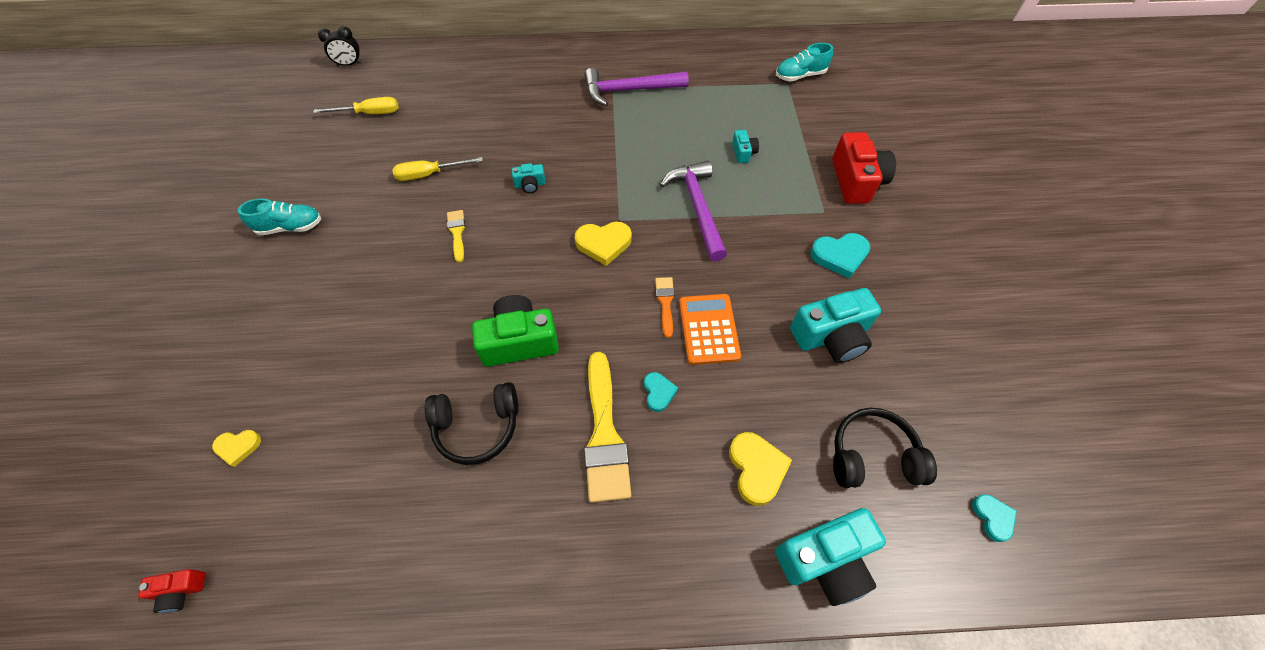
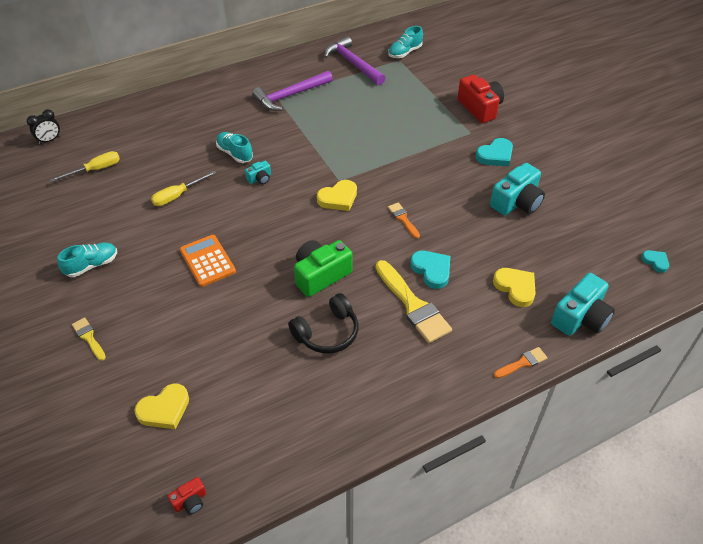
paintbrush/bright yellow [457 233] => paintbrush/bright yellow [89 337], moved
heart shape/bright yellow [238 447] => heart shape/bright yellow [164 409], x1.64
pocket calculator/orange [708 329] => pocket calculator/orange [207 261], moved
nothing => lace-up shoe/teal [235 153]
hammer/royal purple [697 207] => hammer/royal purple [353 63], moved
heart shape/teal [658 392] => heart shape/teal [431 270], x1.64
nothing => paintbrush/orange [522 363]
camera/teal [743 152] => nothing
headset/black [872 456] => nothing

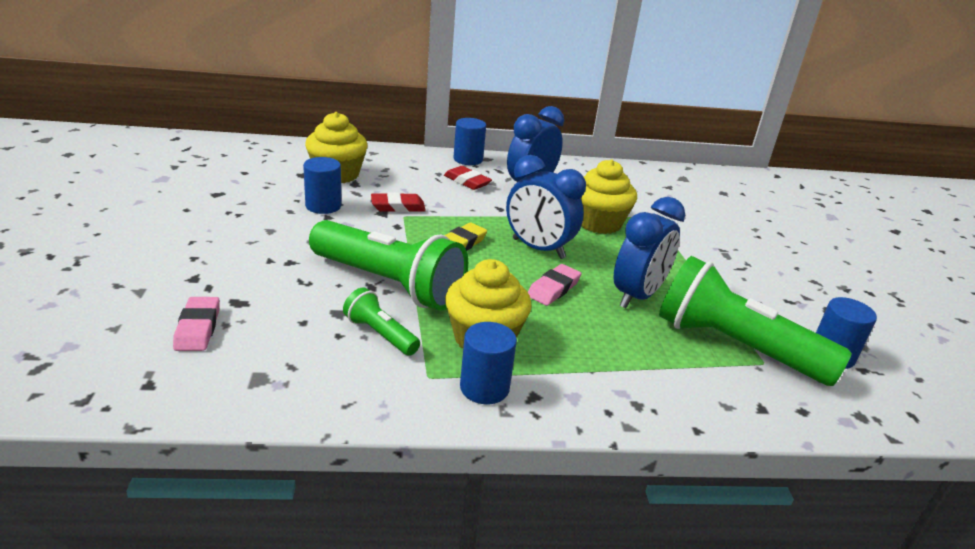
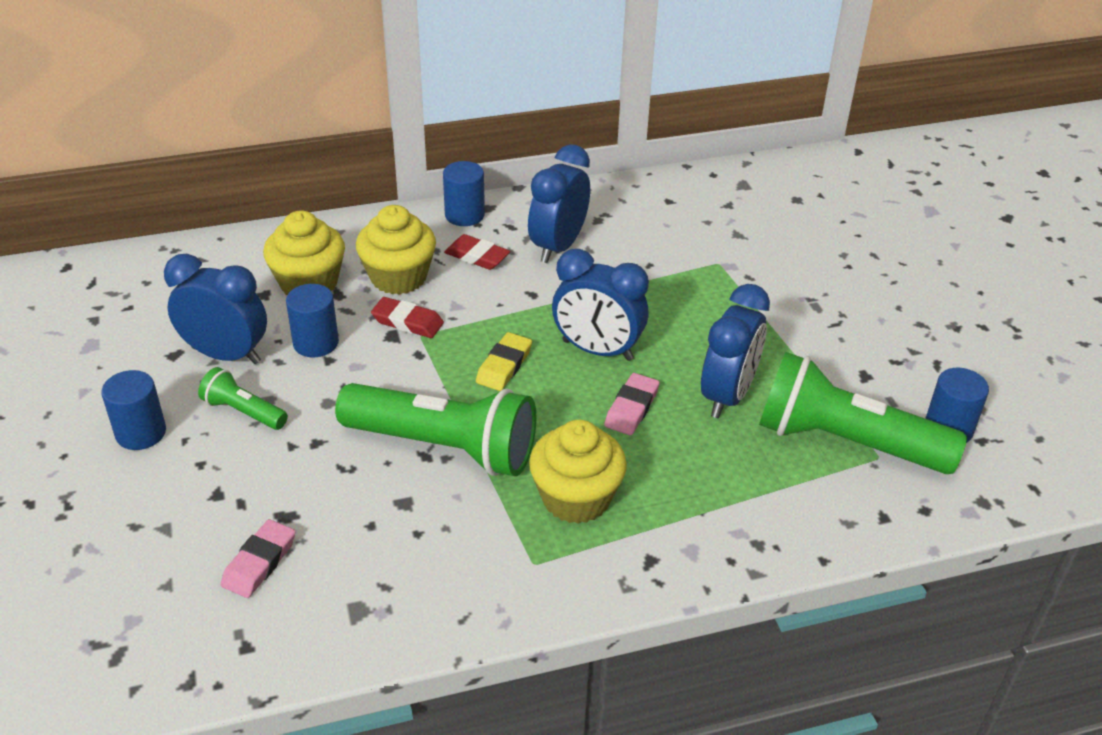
cylinder shape/royal blue [484 388] => cylinder shape/royal blue [141 433], moved
nothing => bedside clock/royal blue [226 355]
flashlight/emerald [380 334] => flashlight/emerald [243 412], moved
pencil eraser/rosy [198 328] => pencil eraser/rosy [259 562], 45 degrees clockwise
muffin/bright yellow [598 223] => muffin/bright yellow [398 277], moved
pencil eraser/red [398 207] => pencil eraser/red [407 322], 45 degrees clockwise

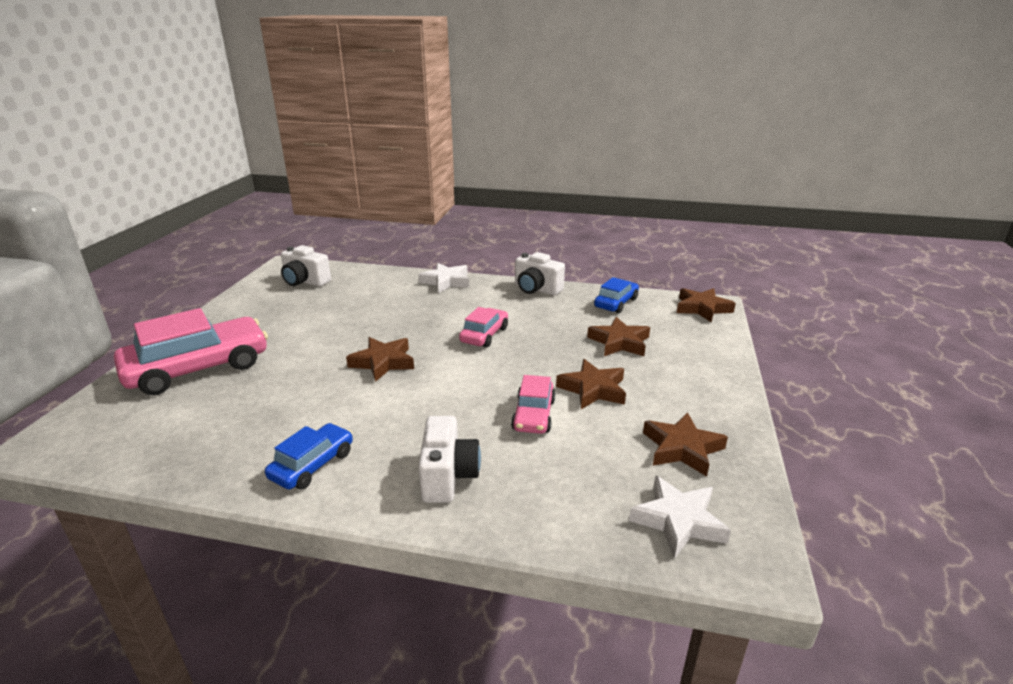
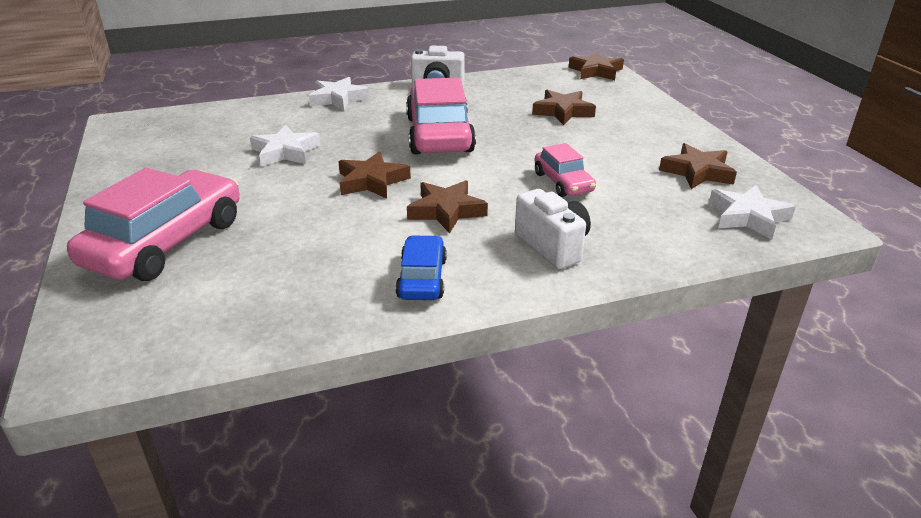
nothing => star/pure white [285 152]
automobile/rosy [484 335] => automobile/rosy [439 134], x1.90
star/russet [593 389] => star/russet [446 211], moved
camera/pure white [305 282] => nothing
automobile/royal blue [616 303] => nothing

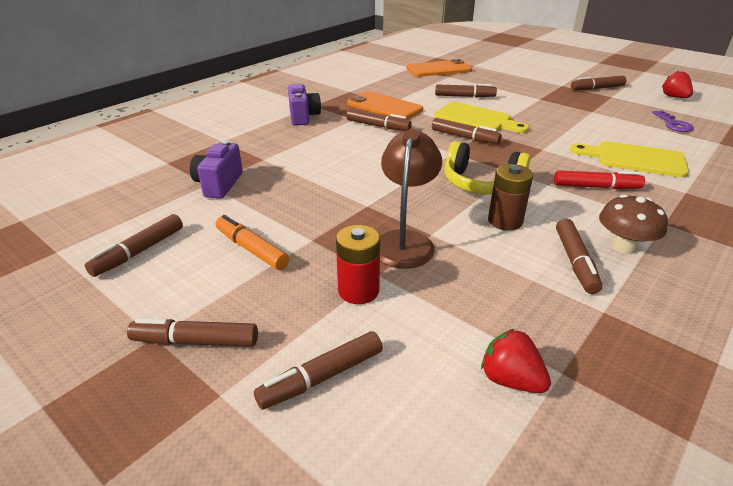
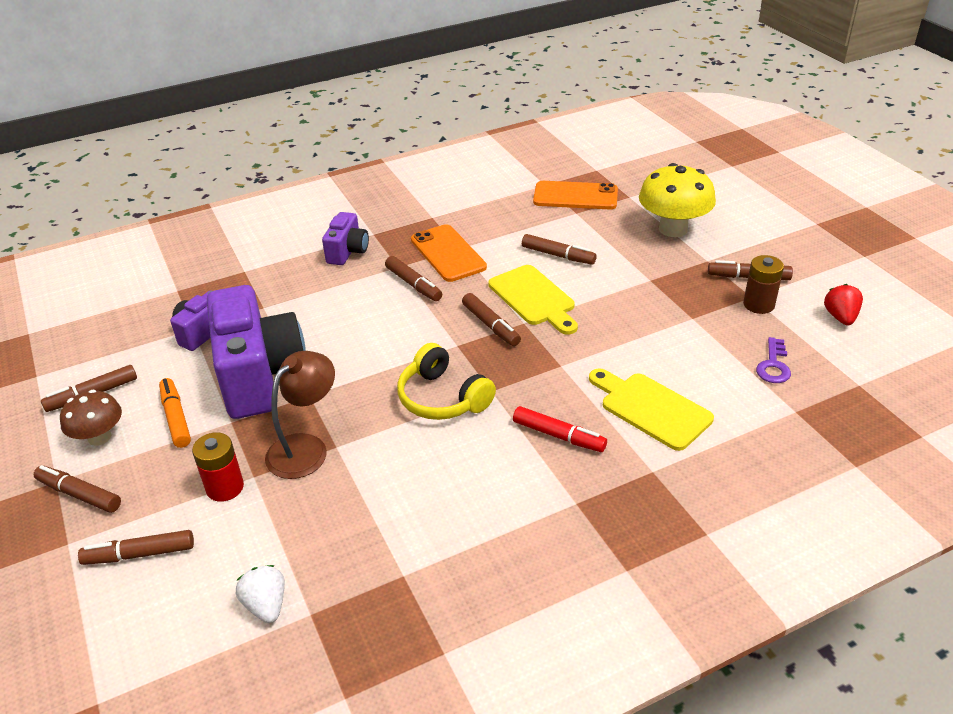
fungus/russet [623 247] => fungus/russet [99 437], moved
nothing => camera/royal purple [259 376]
toy strawberry/red [510 380] => toy strawberry/pure white [266 605]
nothing => fungus/bright yellow [673 229]
power cell/russet [505 221] => power cell/russet [758 304], moved
marker/russet [575 262] => nothing

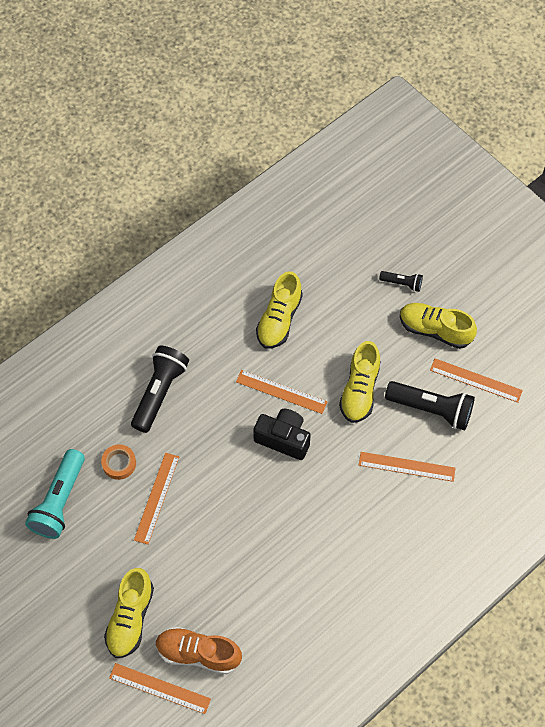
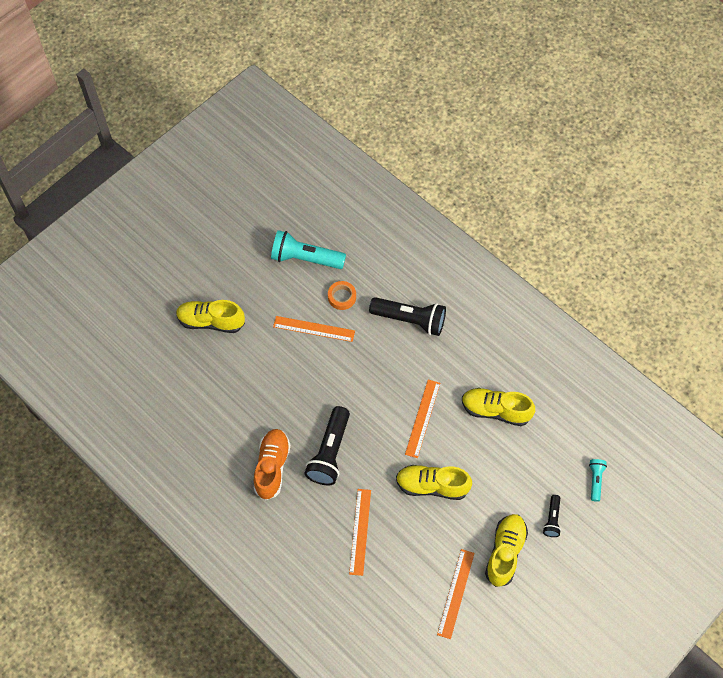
lace-up shoe/orange [198 653] => lace-up shoe/orange [272 467], moved
flashlight/black [431 409] => flashlight/black [330 452], moved
nothing => flashlight/teal [595 480]
ruler/orange [159 688] => nothing
camera/black [283 438] => nothing

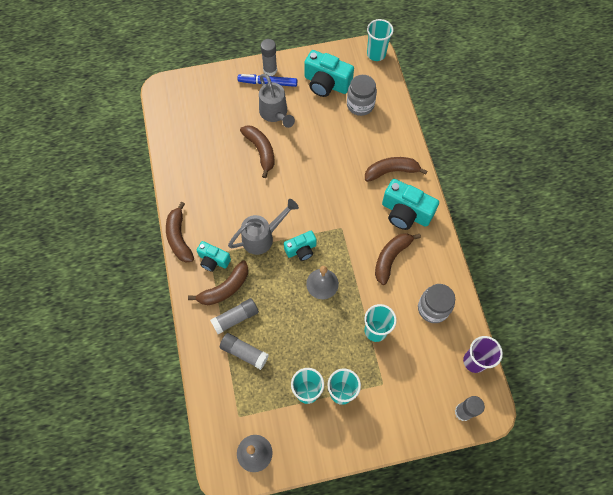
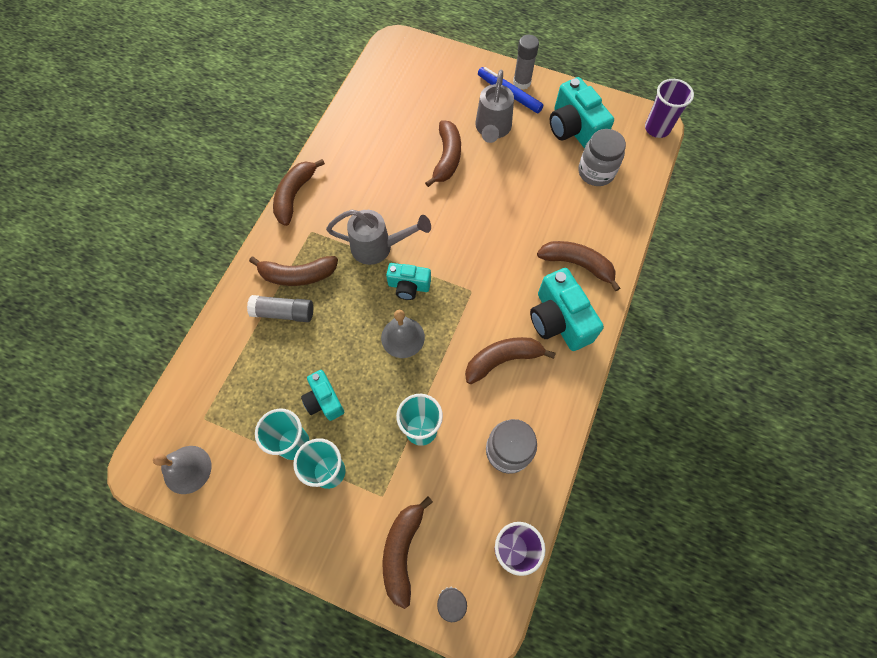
camera/teal [213 260] => camera/teal [324 400], moved
nothing => banana/russet [402 551]
cup/teal [376 54] => cup/royal purple [657 128]
glue/gray [244 352] => nothing

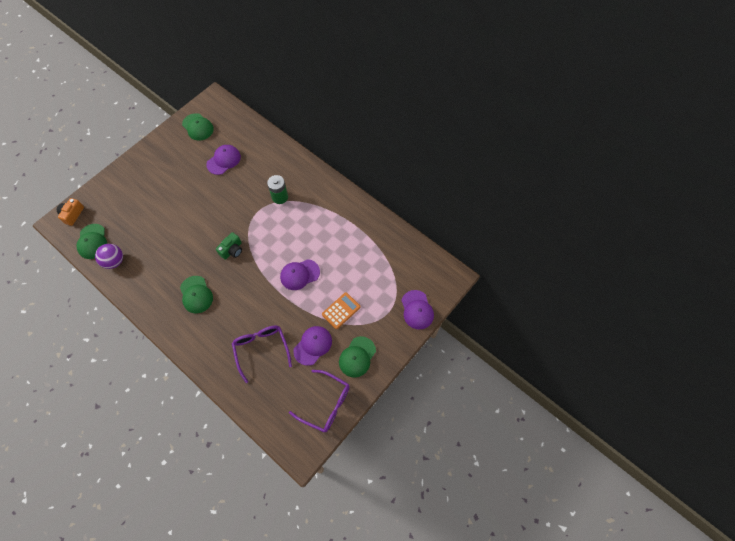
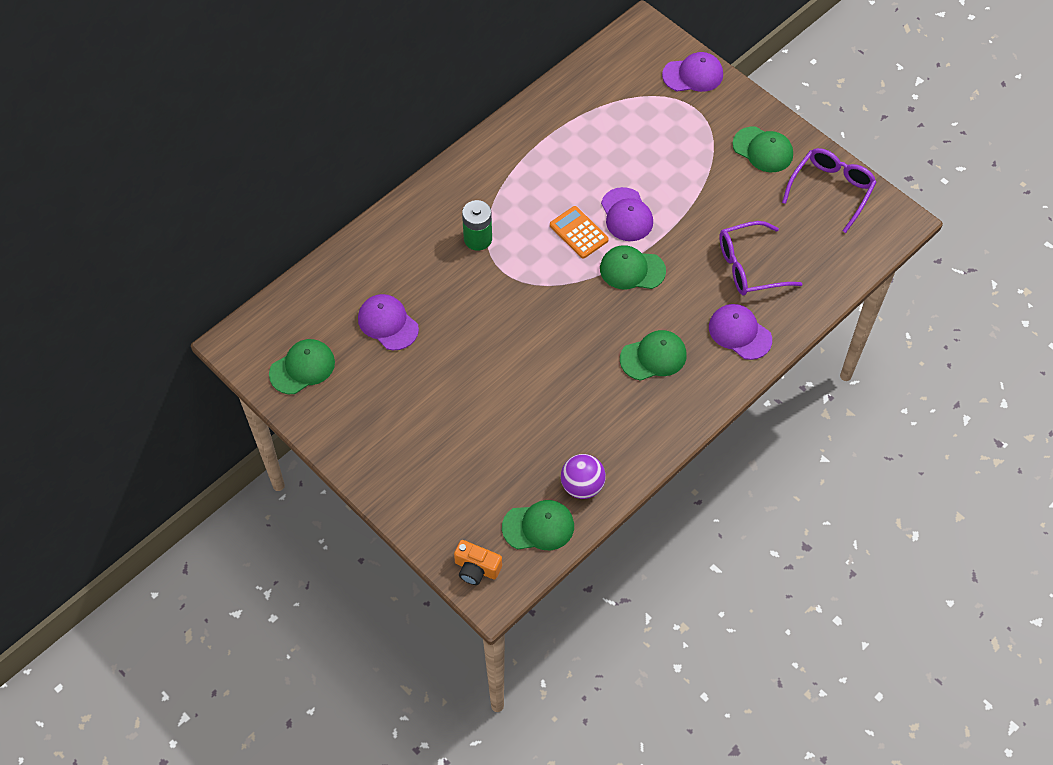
pocket calculator/orange [341 310] => pocket calculator/orange [578 233], moved
nothing => baseball cap/emerald [632 270]
baseball cap/royal purple [313 345] => baseball cap/royal purple [739 333], moved
camera/emerald [232 250] => nothing

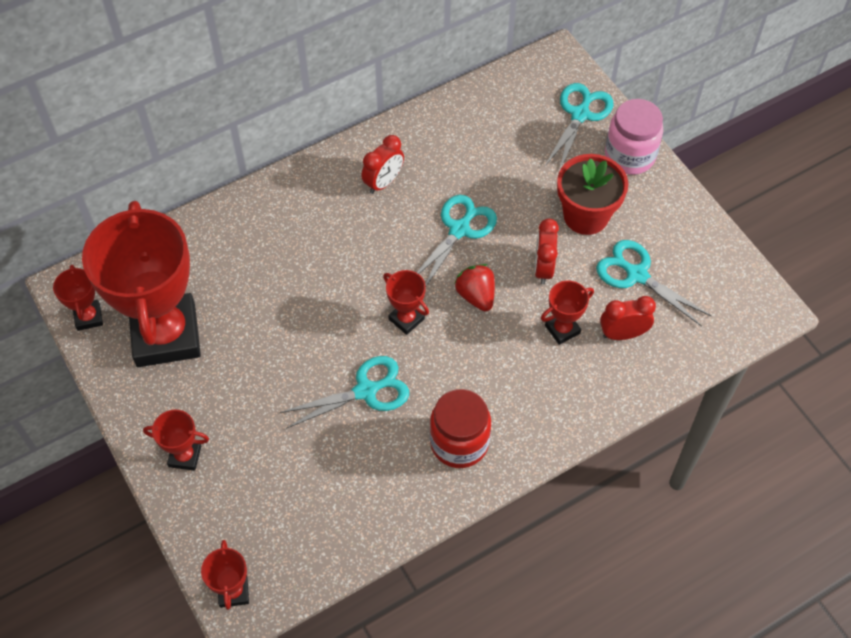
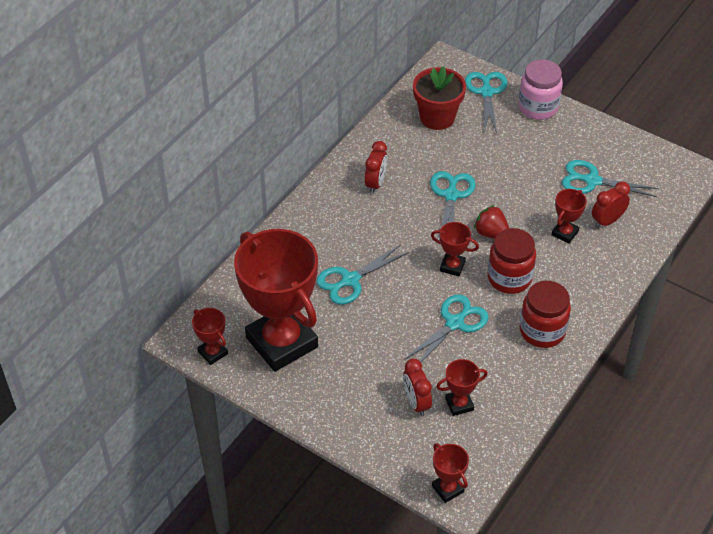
nothing => shears/teal [350 280]
bedside clock/red [543 268] => bedside clock/red [416 403], moved
plant pot/red [586 216] => plant pot/red [437 117], moved
prize cup/red [185 456] => prize cup/red [459 404], moved
nothing => preserve jar/red [509 278]

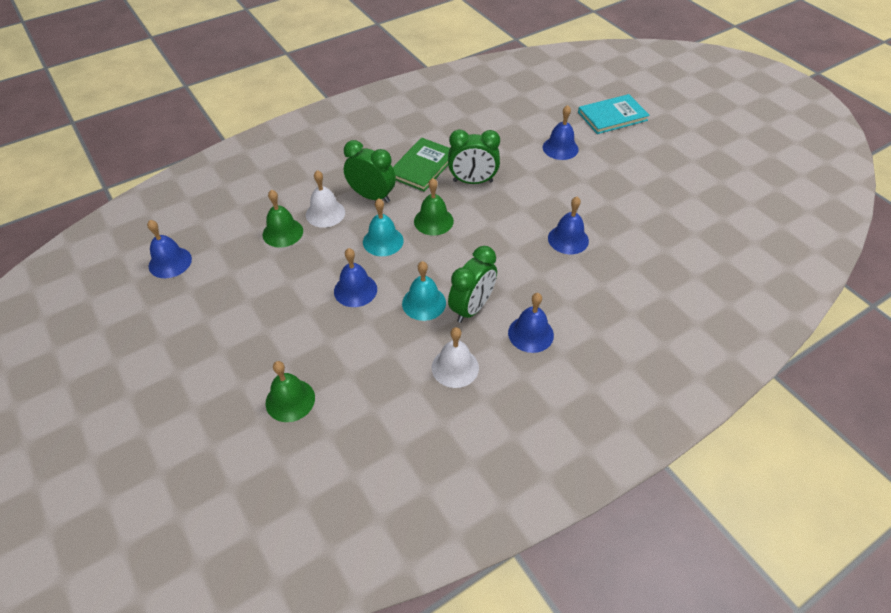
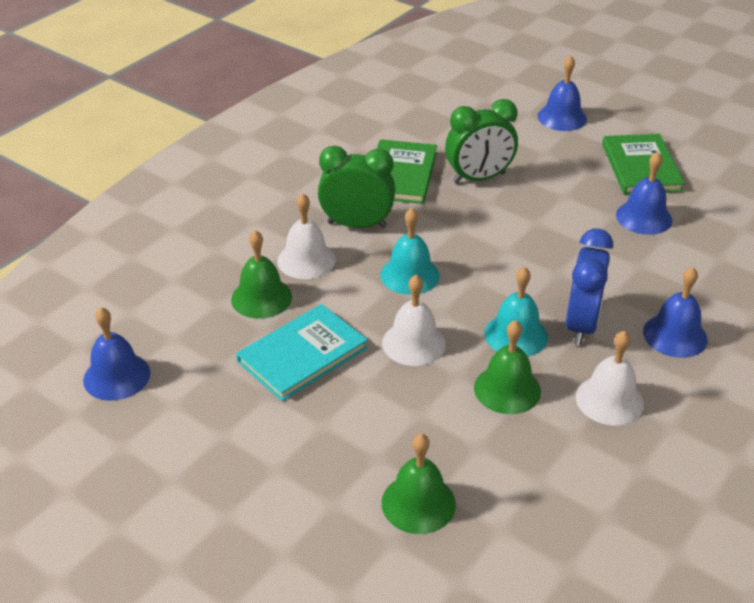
book/teal [612 116] => book/teal [302 355], moved
school bell/royal blue [355 290] => school bell/pure white [413 343]
school bell/emerald [433 221] => school bell/emerald [507 389], moved
bedside clock/emerald [472 308] => bedside clock/royal blue [581 325]
nothing => book/emerald [641 167]

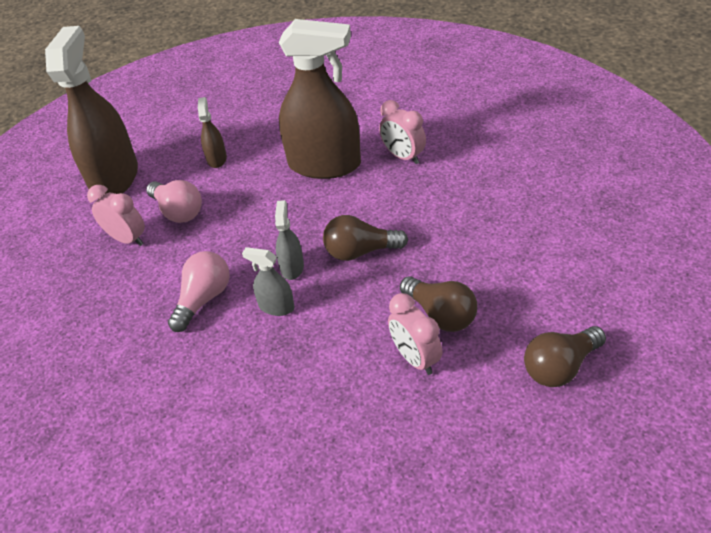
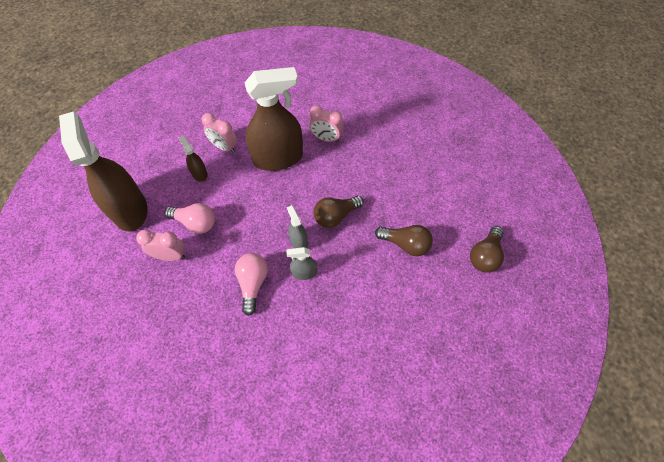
bedside clock/rosy [415 358] => bedside clock/rosy [224 147], moved

